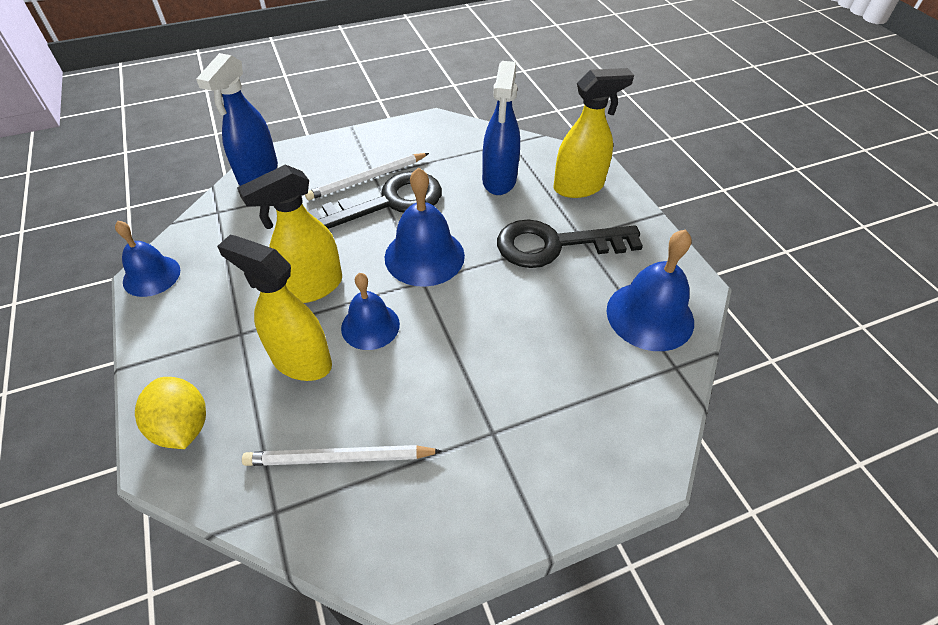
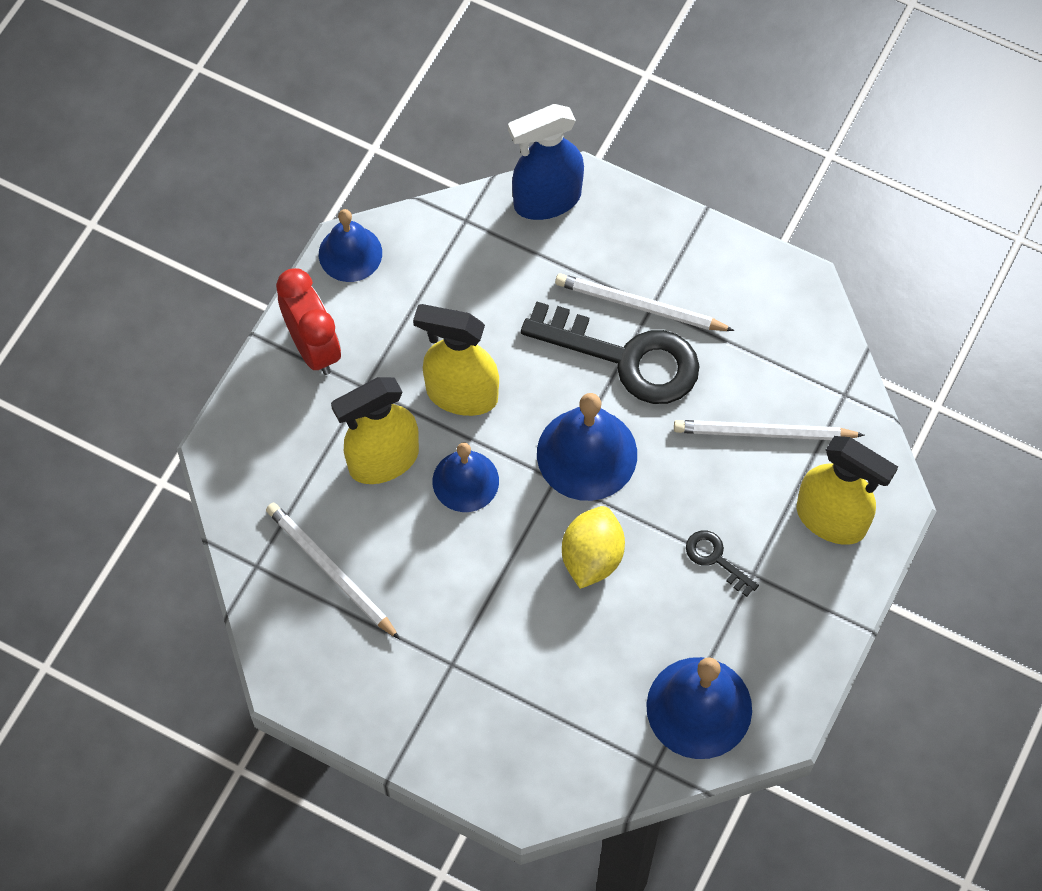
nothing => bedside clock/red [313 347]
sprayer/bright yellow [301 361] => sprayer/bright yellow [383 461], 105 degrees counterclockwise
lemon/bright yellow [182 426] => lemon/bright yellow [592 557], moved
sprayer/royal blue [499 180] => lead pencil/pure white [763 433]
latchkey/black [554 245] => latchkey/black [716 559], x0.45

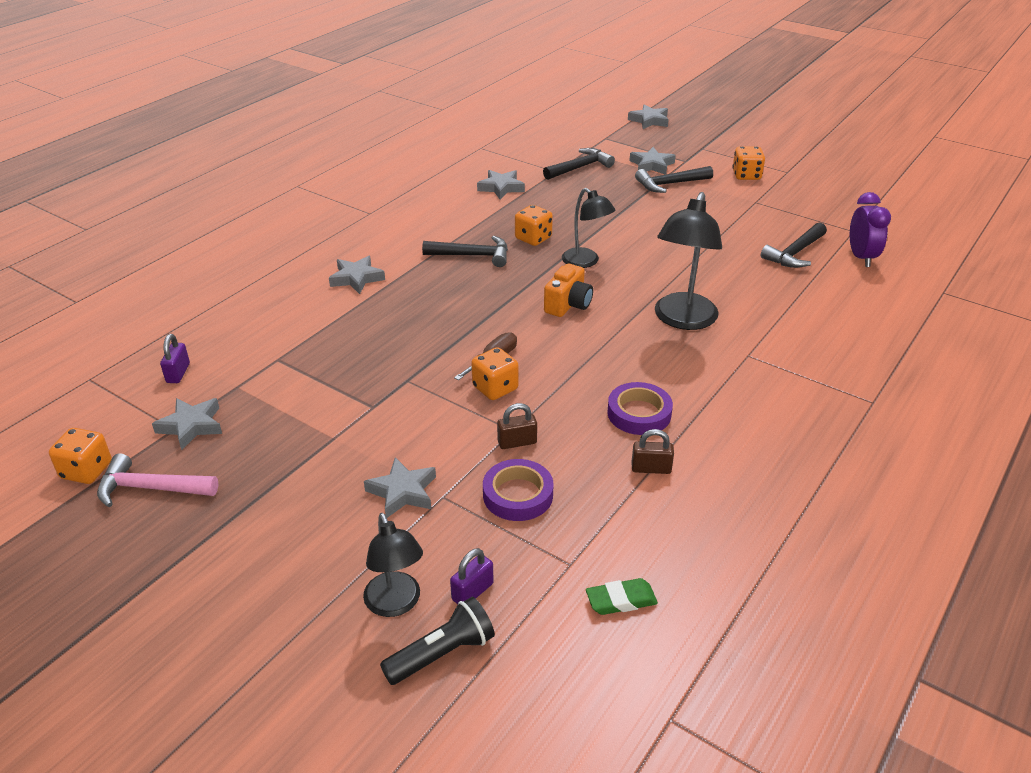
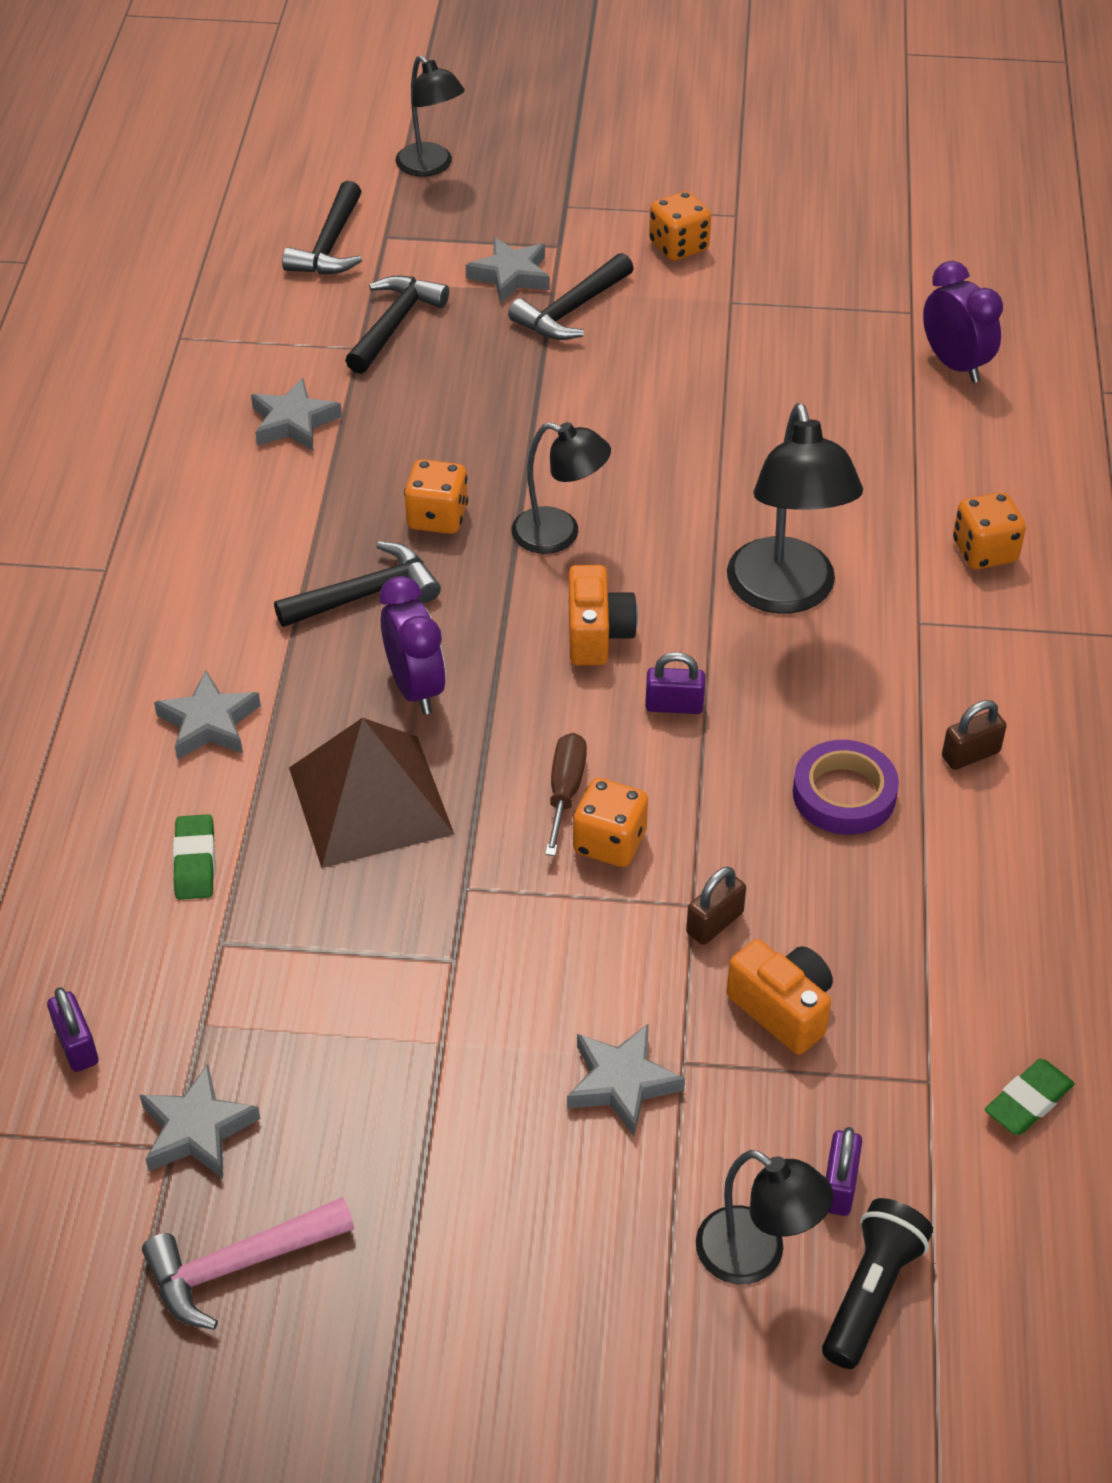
nothing => pencil eraser/emerald [195 862]
hammer/black [794 253] => hammer/black [330 245], moved
nothing => solid pyramid/russet [371 800]
nothing => bedside clock/royal purple [415 688]
star/gray [649 120] => lamp/black [431 167]
nothing => lock/royal purple [674 705]
tape/royal purple [518 495] => camera/orange [782 1009]
lock/russet [651 468] => lock/russet [970 754], moved
dice/orange [86 471] => dice/orange [984 551], moved

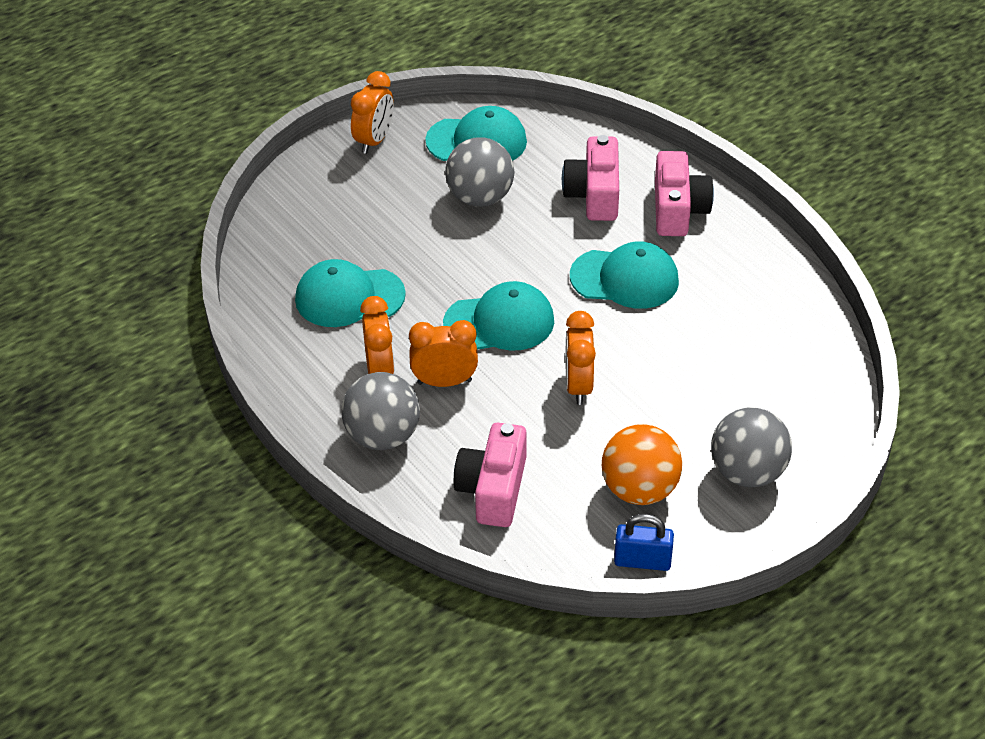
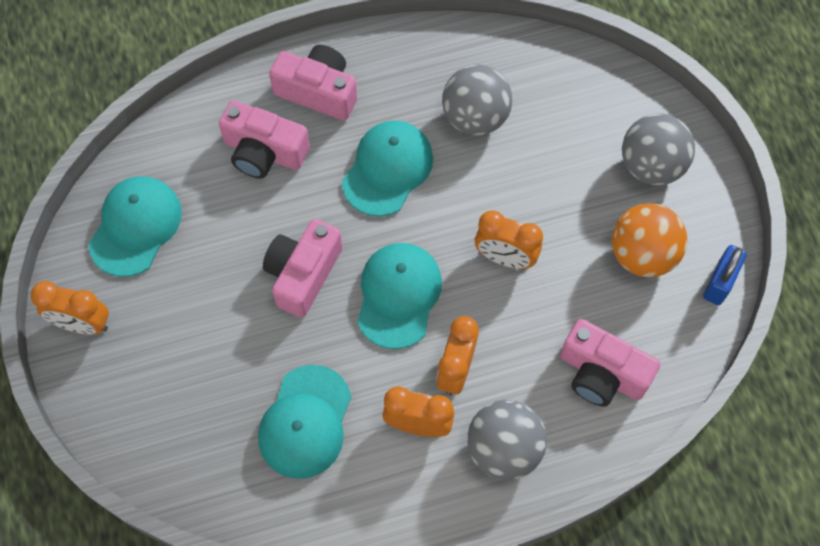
bedside clock/orange [374 140] => bedside clock/orange [83 324], 150 degrees clockwise
nothing => camera/rosy [303 274]
ball/gray [480 197] => ball/gray [475 118], moved

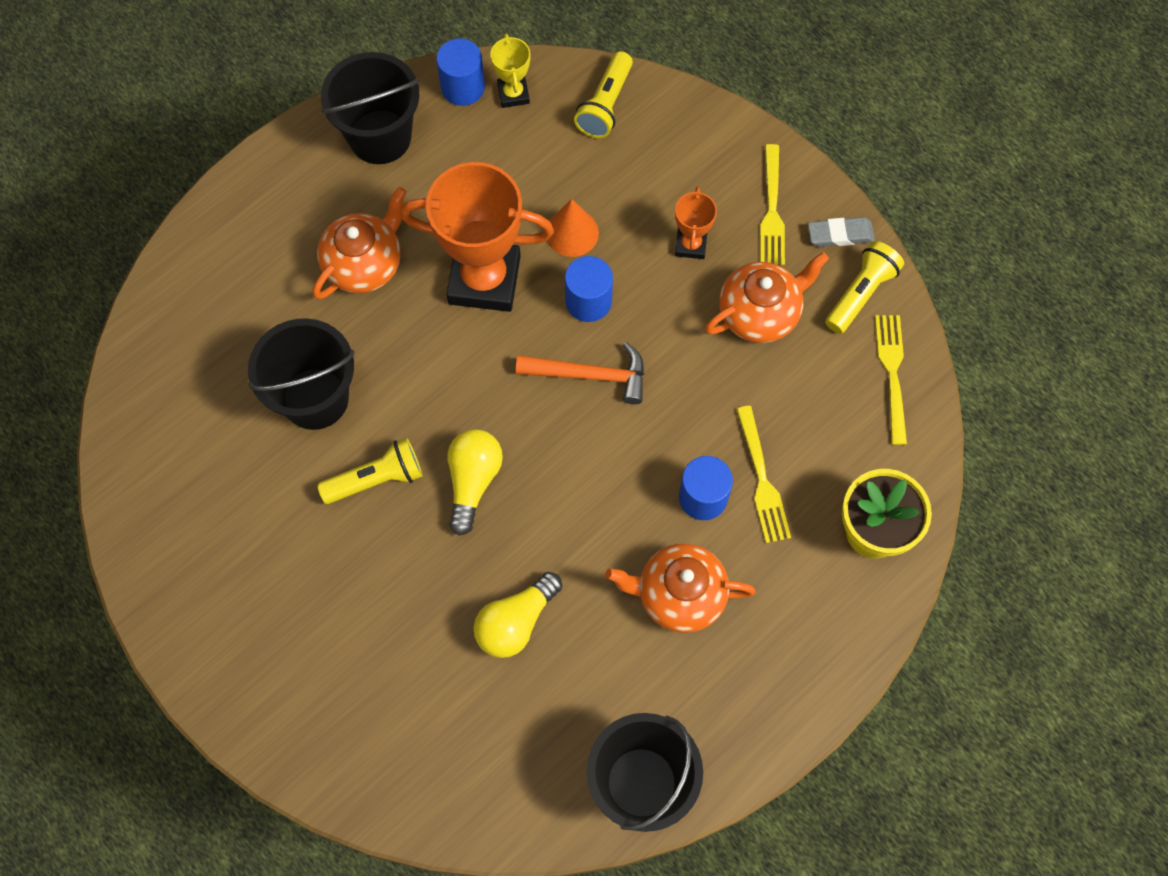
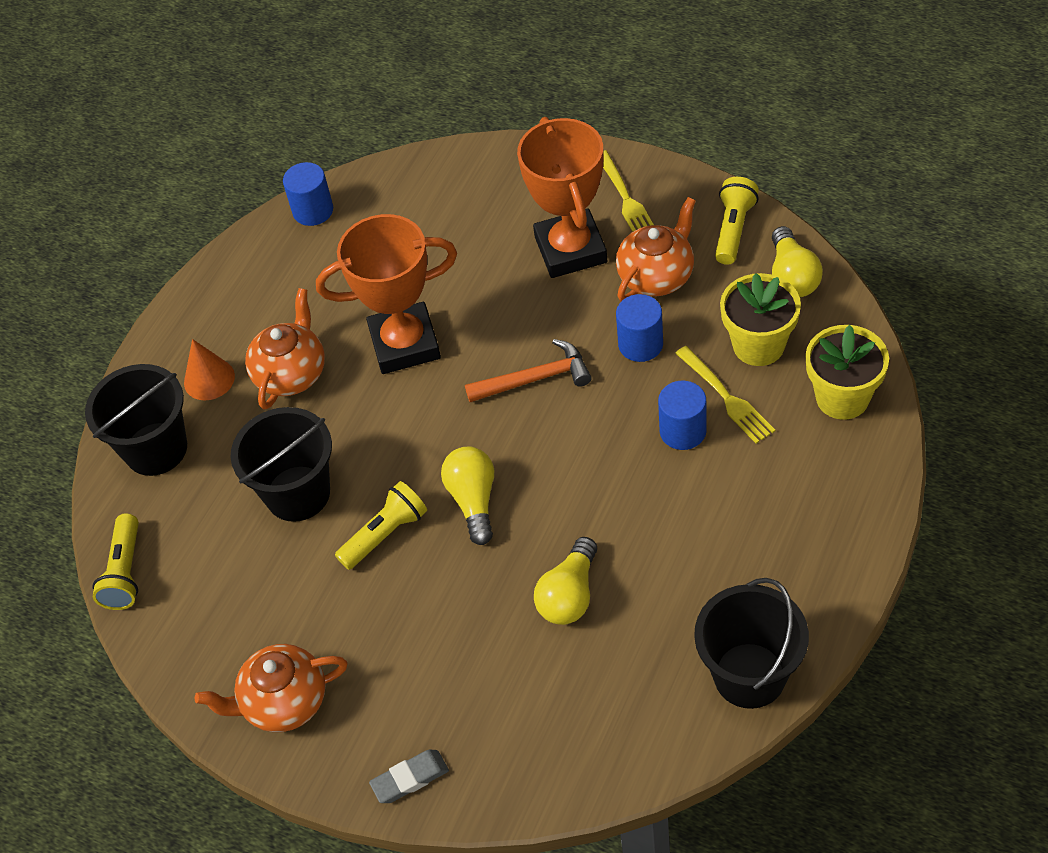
sand bucket/black [380 137] => sand bucket/black [156 449], moved
flashlight/bright yellow [605 105] => flashlight/bright yellow [125 572], moved
cone/orange [572 232] => cone/orange [209 379], moved
tea pot/orange [679 595] => tea pot/orange [283 702], moved
pencil eraser/gray [840 234] => pencil eraser/gray [410 778], moved
prize cup/orange [691 245] => prize cup/orange [571 249], x2.16
cylinder shape/royal blue [588 301] => cylinder shape/royal blue [640 344], moved
nothing => plant pot/bright yellow [758 345]
fork/bright yellow [892 373] => bulb/bright yellow [792 276]
prize cup/bright yellow [513 94] => nothing

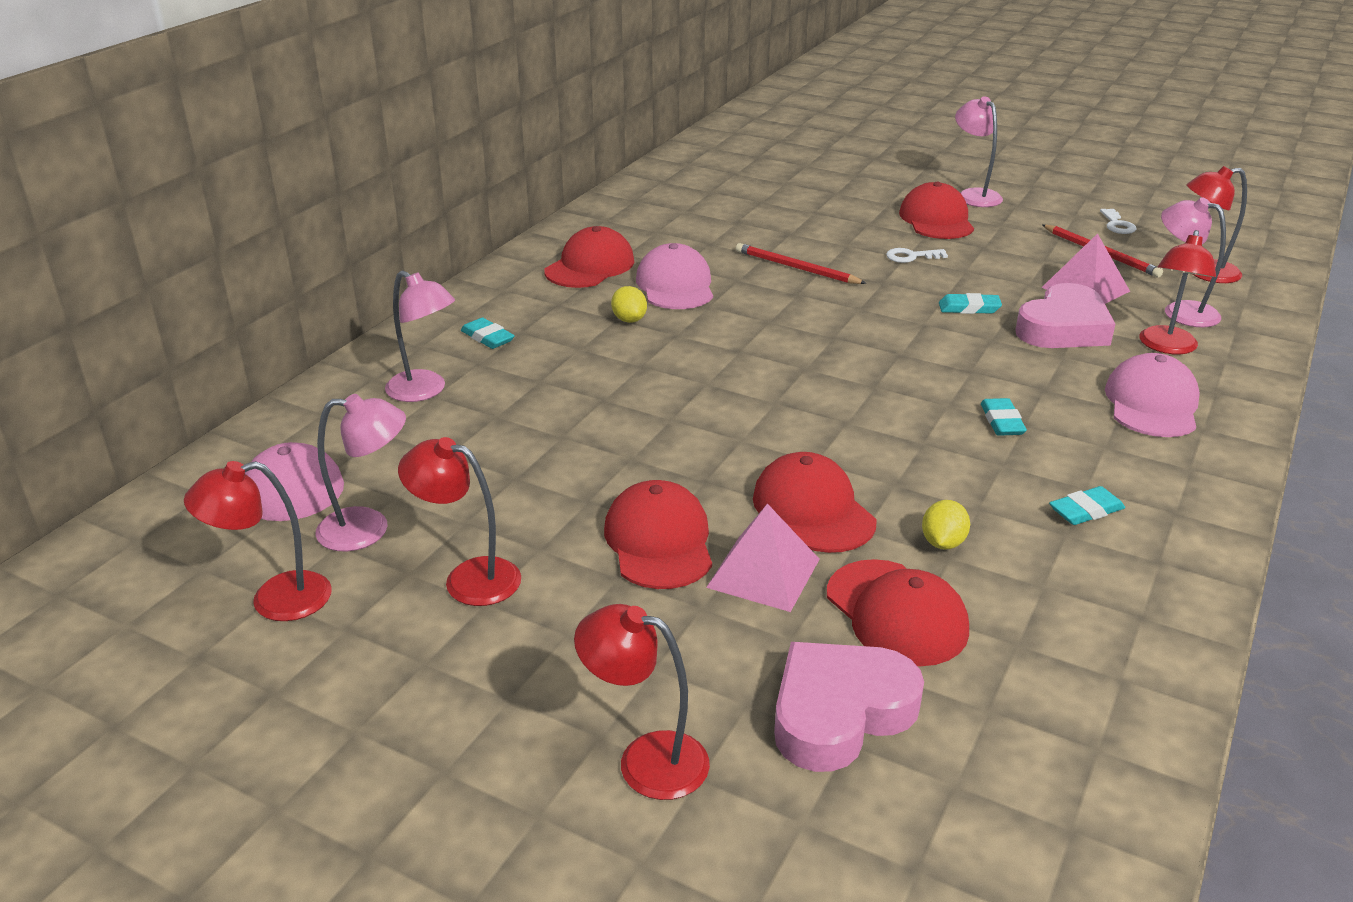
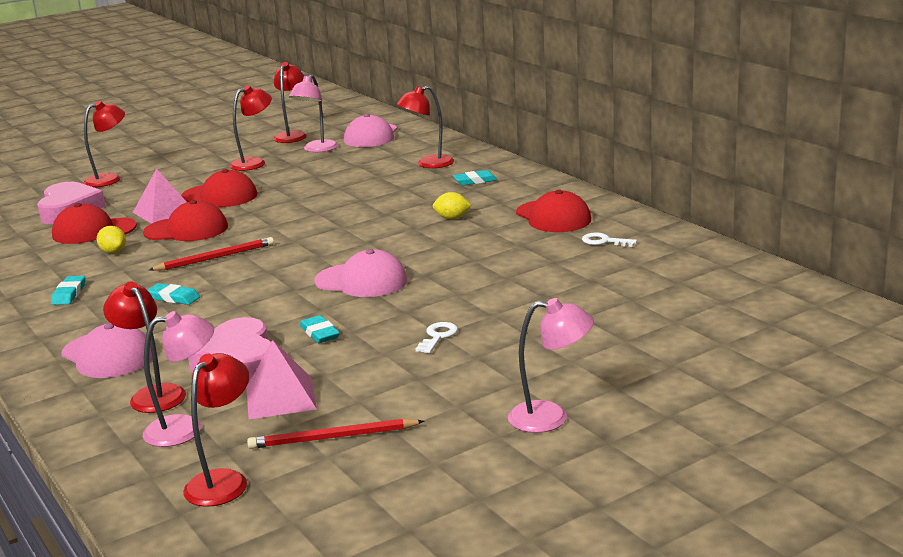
lead pencil/red [796 268] => lead pencil/red [215 258], moved
pencil eraser/teal [969 308] => pencil eraser/teal [319 333], 60 degrees counterclockwise
baseball cap/rosy [675 285] => baseball cap/rosy [361 281], moved
lamp/rosy [425 391] => lamp/red [428 164]
latchkey/pure white [1117 225] => latchkey/pure white [604 241], moved
baseball cap/red [936 220] => nothing

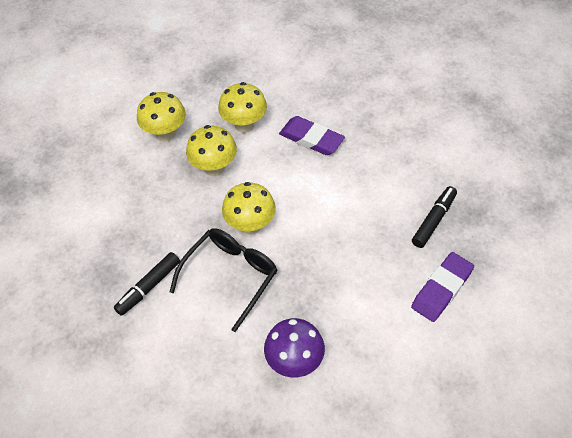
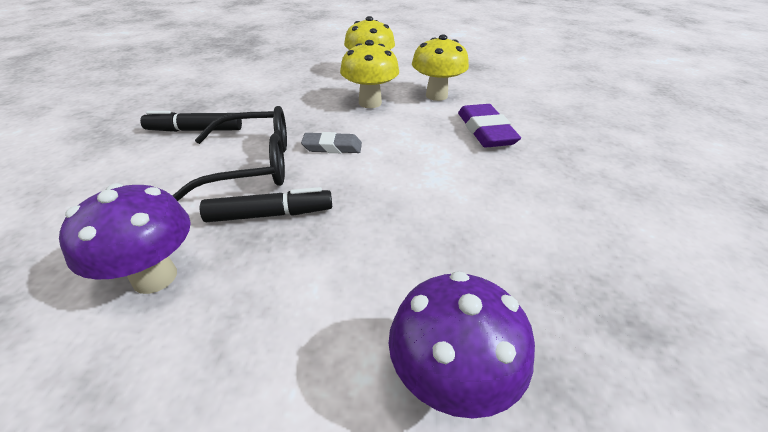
marker/black [434 220] => marker/black [270 214], moved
fungus/bright yellow [250 225] => pencil eraser/gray [332 147]
pencil eraser/royal purple [441 289] => fungus/royal purple [449 381]

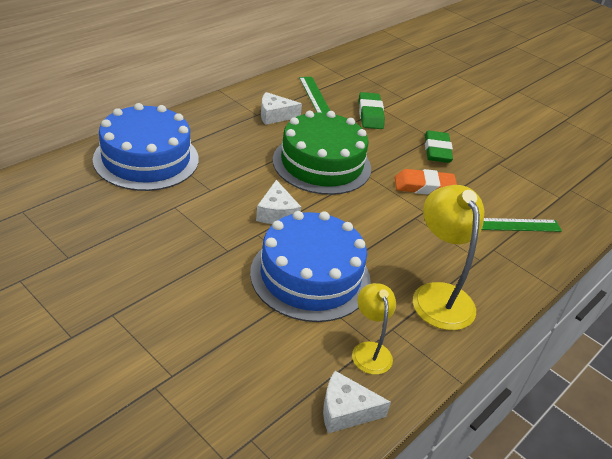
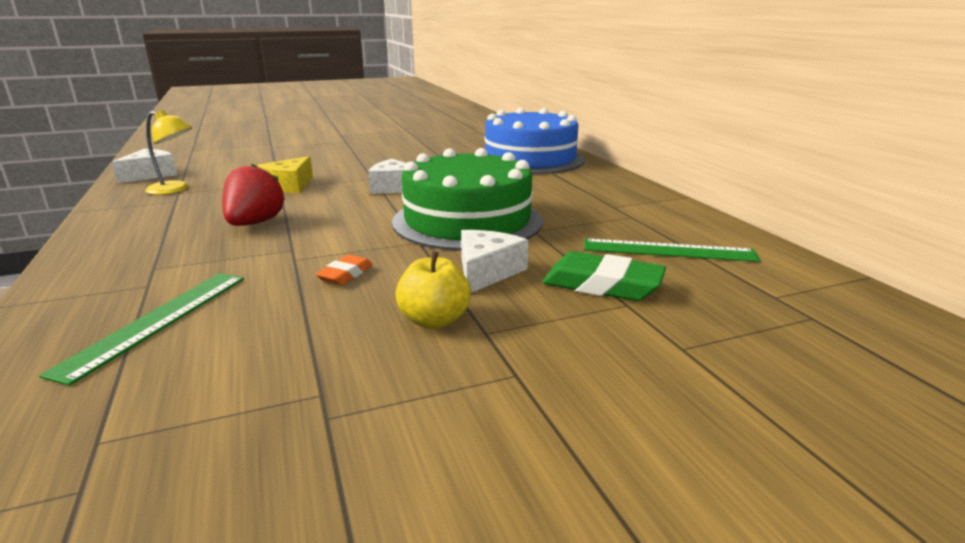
nothing => toy strawberry/red [255 223]
cake/royal blue [310 276] => piece of cheese/bright yellow [289 186]
pencil eraser/orange [424 186] => pencil eraser/orange [345 275], x0.56
pencil eraser/emerald [437 151] => apple fruit/bright yellow [434 320]
piece of cheese/pure white [275 115] => piece of cheese/pure white [486 272], moved
lamp/bright yellow [438 295] => nothing

